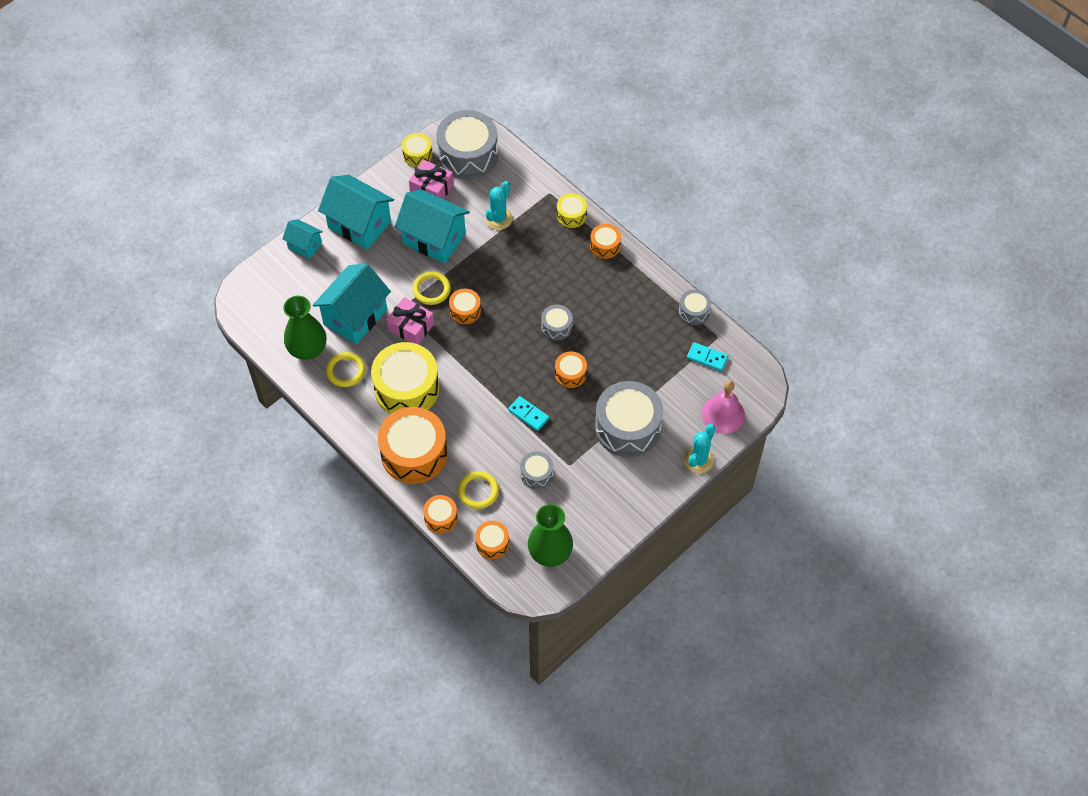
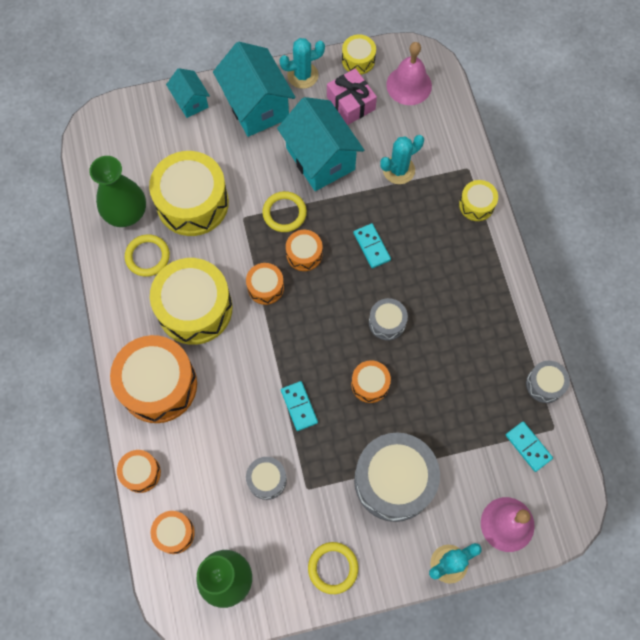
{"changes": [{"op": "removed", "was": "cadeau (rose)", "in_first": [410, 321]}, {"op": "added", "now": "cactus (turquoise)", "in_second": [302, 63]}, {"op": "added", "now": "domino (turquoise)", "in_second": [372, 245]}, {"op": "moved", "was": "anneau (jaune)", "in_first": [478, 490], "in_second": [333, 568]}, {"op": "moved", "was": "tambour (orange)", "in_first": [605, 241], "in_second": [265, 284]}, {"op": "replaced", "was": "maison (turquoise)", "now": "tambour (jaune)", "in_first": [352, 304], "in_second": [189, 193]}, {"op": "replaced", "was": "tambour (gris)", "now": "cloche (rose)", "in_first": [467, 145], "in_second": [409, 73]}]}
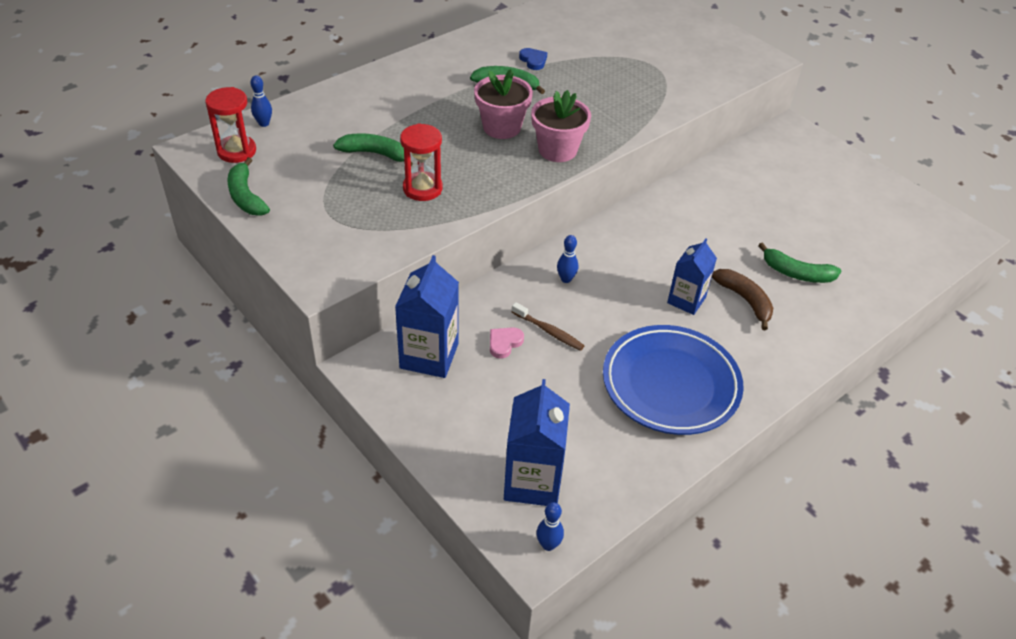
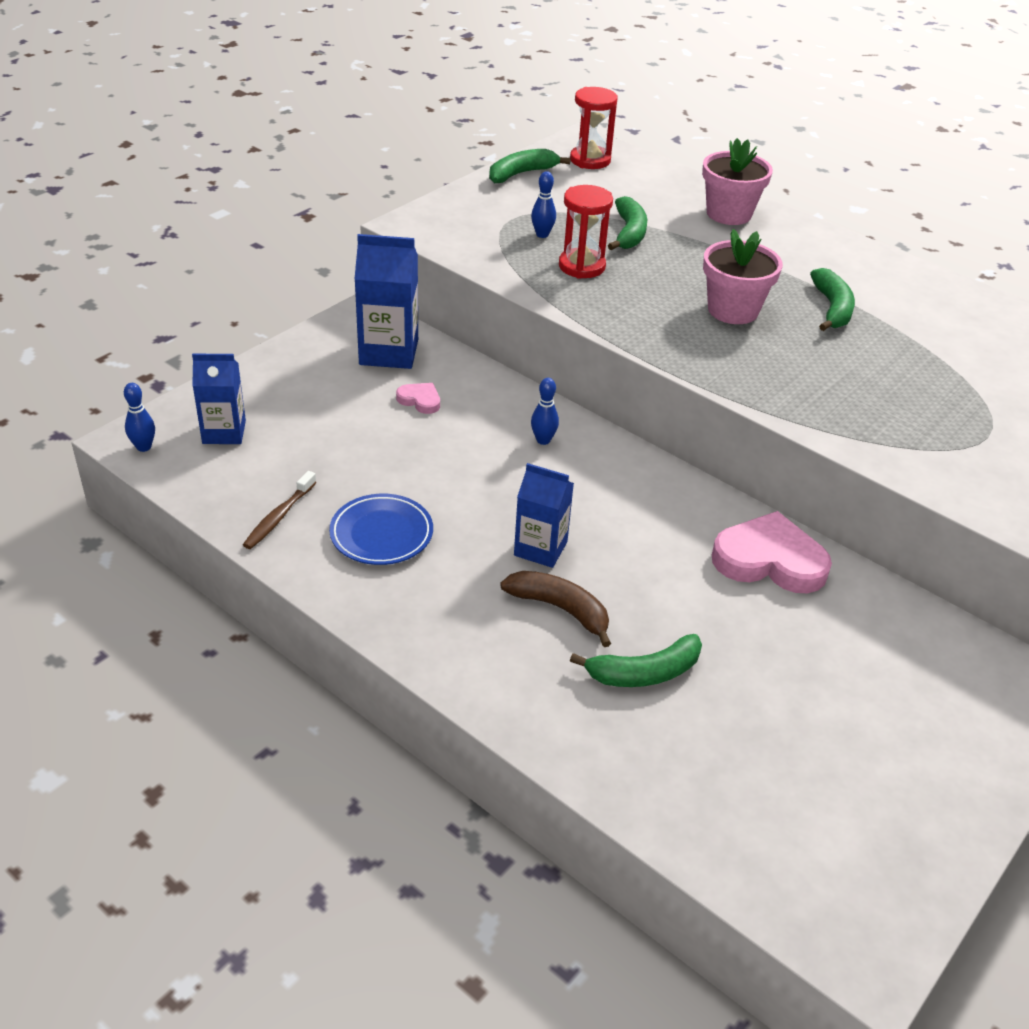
{"changes": [{"op": "removed", "was": "cœur (bleu)", "in_first": [533, 59]}, {"op": "added", "now": "cœur (rose)", "in_second": [772, 552]}, {"op": "moved", "was": "quille (bleu)", "in_first": [261, 101], "in_second": [543, 204]}, {"op": "moved", "was": "brosse à dents (marron)", "in_first": [548, 326], "in_second": [280, 510]}, {"op": "moved", "was": "pot de fleurs (rose)", "in_first": [561, 126], "in_second": [737, 181]}, {"op": "turned", "was": "banane (marron)", "in_first": [742, 300], "in_second": [555, 609], "clockwise": -105}, {"op": "turned", "was": "banane (vert)", "in_first": [799, 263], "in_second": [636, 660], "clockwise": -120}, {"op": "resized", "was": "brique de lait (bleu)", "in_first": [537, 442], "in_second": [219, 399], "ratio": 0.66}, {"op": "resized", "was": "assiette (bleu)", "in_first": [673, 380], "in_second": [381, 529], "ratio": 0.57}]}
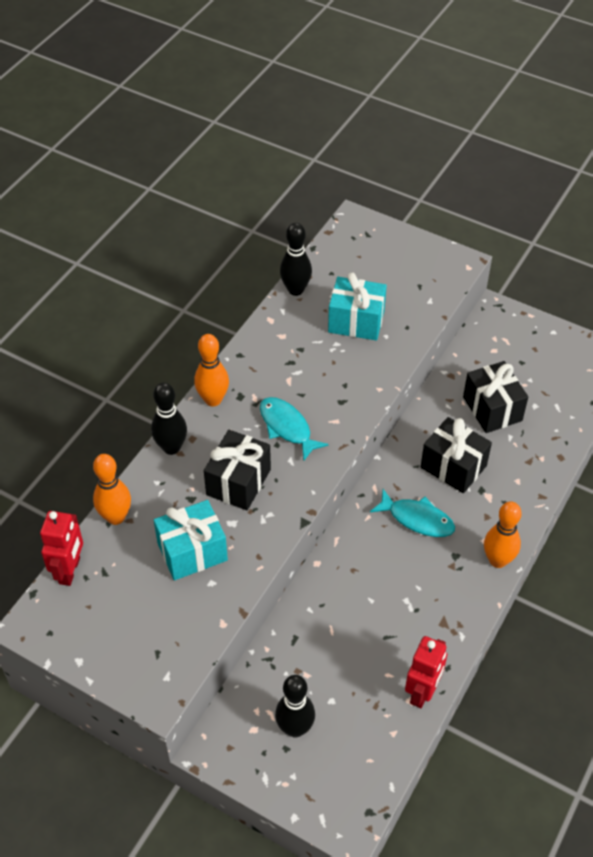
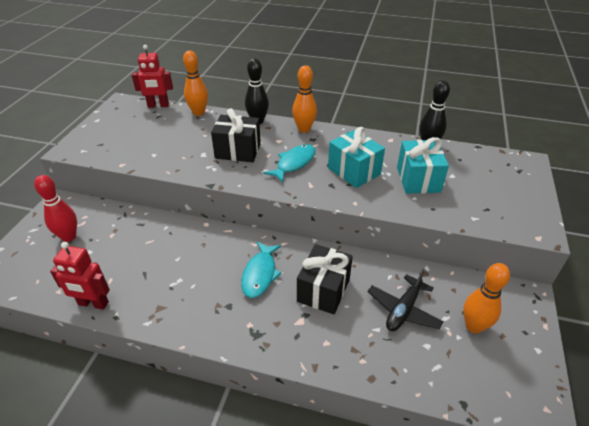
{"changes": [{"op": "moved", "was": "cadeau (turquoise)", "in_first": [191, 540], "in_second": [356, 157]}, {"op": "moved", "was": "quille (orange)", "in_first": [502, 535], "in_second": [486, 298]}, {"op": "replaced", "was": "cadeau (noir)", "now": "avion (noir)", "in_first": [495, 397], "in_second": [406, 300]}, {"op": "recoloured", "was": "quille (noir)", "now": "quille (rouge)", "in_first": [295, 706], "in_second": [55, 208]}]}
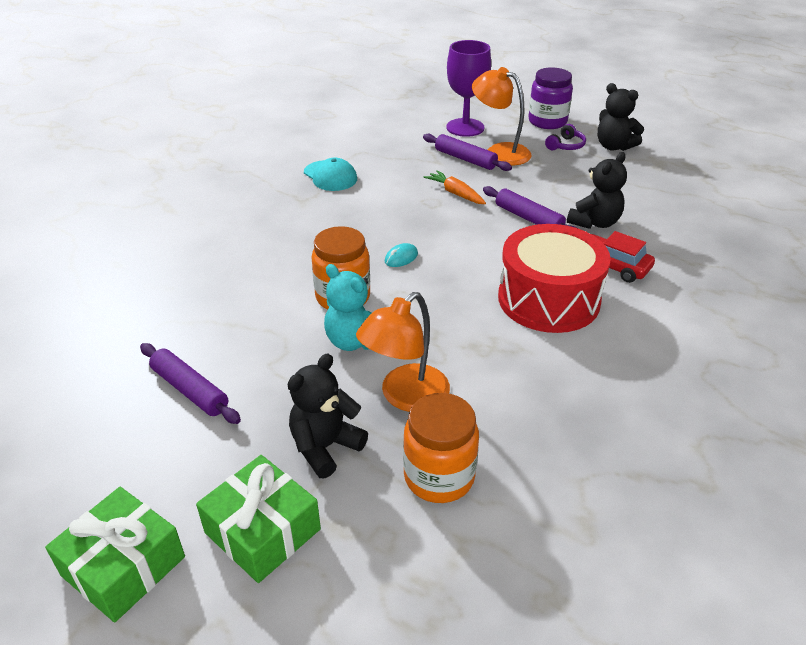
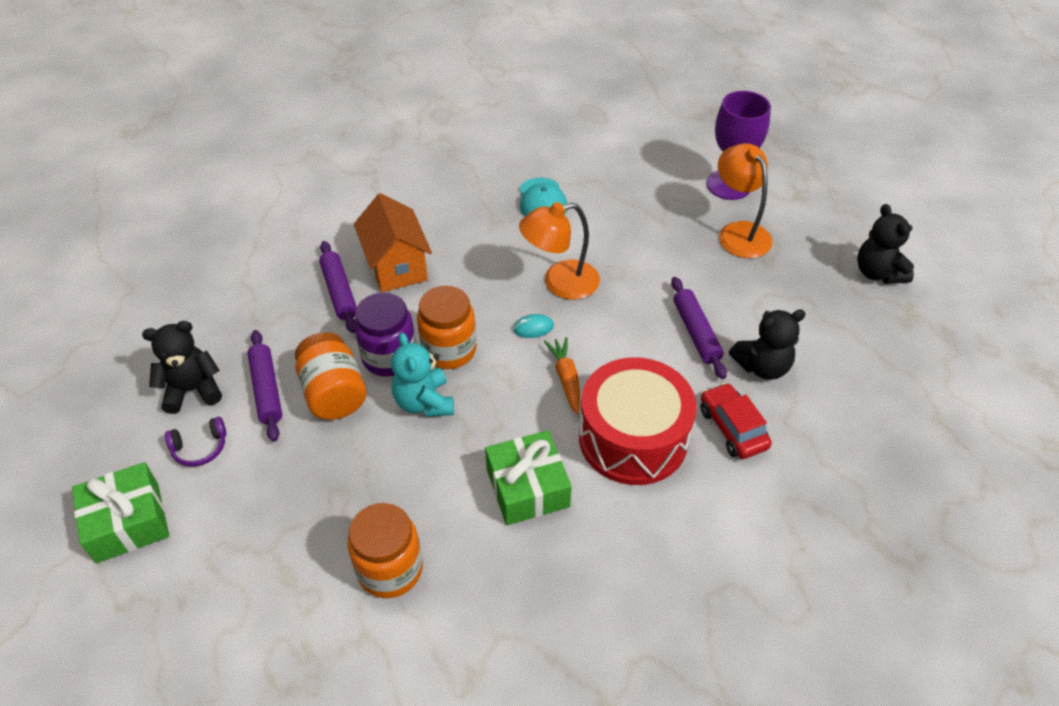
{"changes": [{"op": "added", "now": "bocal (orange)", "in_second": [331, 376]}, {"op": "added", "now": "maison (orange)", "in_second": [393, 242]}, {"op": "moved", "was": "cadeau (vert)", "in_first": [258, 519], "in_second": [528, 477]}, {"op": "moved", "was": "ours en peluche (noir)", "in_first": [328, 415], "in_second": [182, 367]}, {"op": "moved", "was": "lampe (orange)", "in_first": [403, 352], "in_second": [559, 251]}, {"op": "moved", "was": "rouleau à pâtisserie (violet)", "in_first": [467, 152], "in_second": [338, 287]}, {"op": "moved", "was": "carotte (orange)", "in_first": [455, 187], "in_second": [562, 375]}, {"op": "moved", "was": "bocal (violet)", "in_first": [550, 98], "in_second": [385, 335]}, {"op": "moved", "was": "casque audio (violet)", "in_first": [565, 137], "in_second": [195, 442]}]}
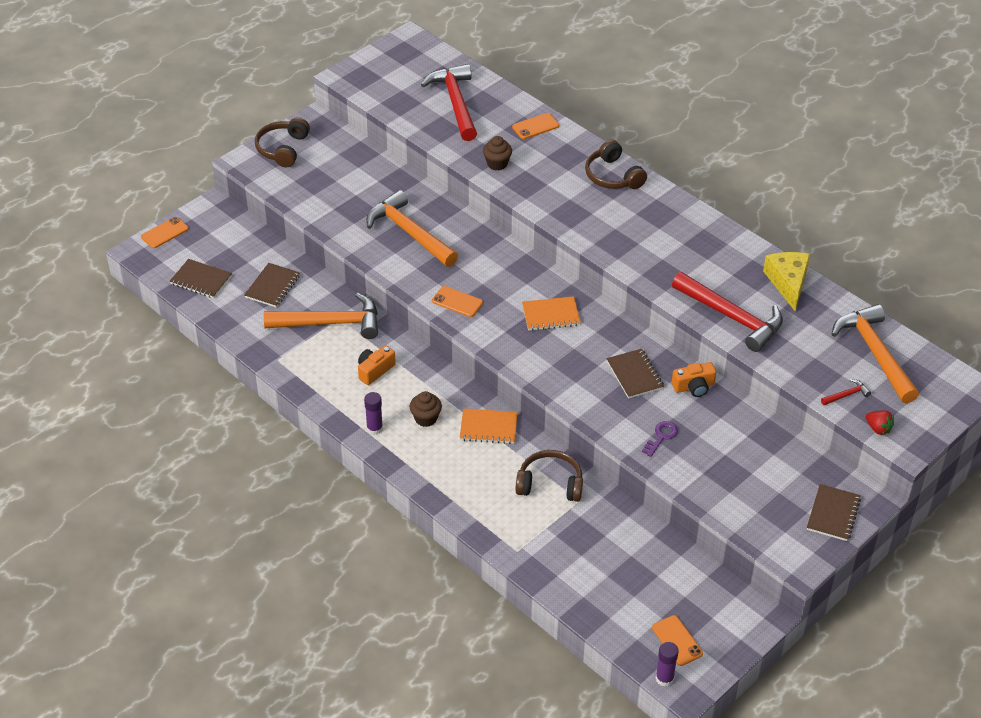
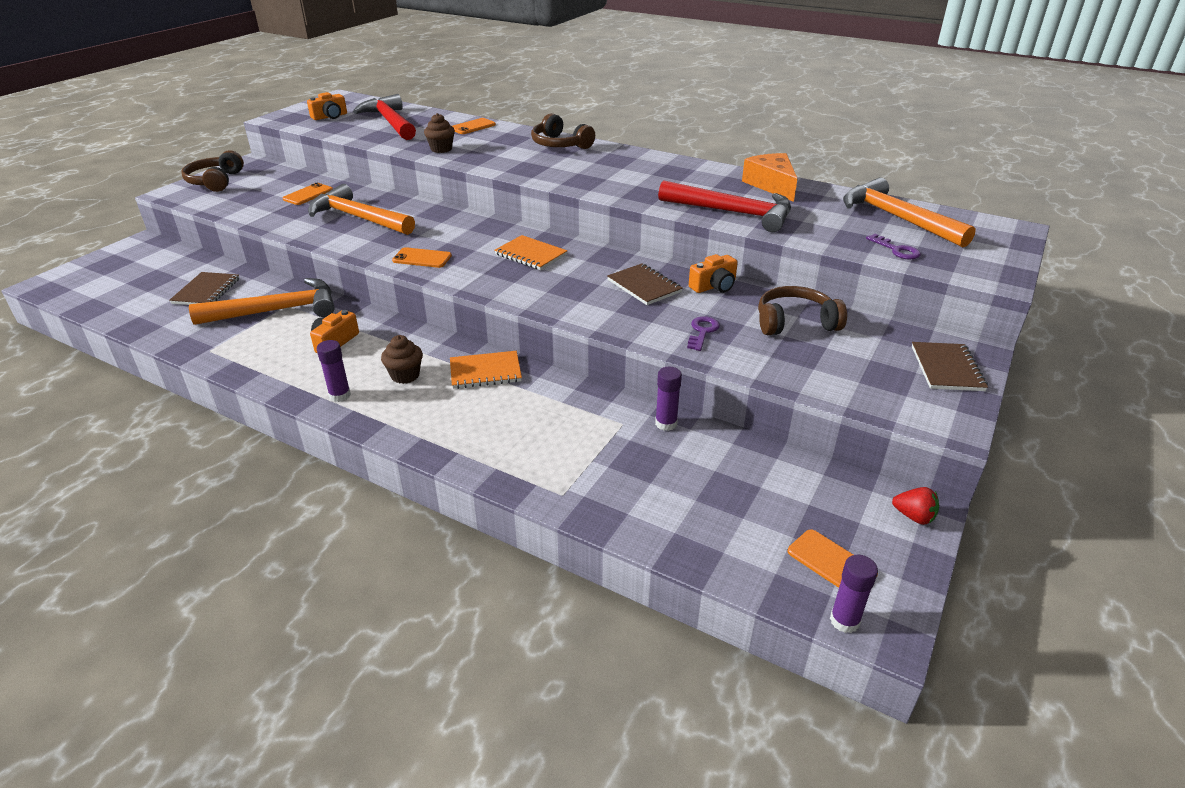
{"changes": [{"op": "removed", "was": "carnet (marron)", "in_first": [201, 278]}, {"op": "added", "now": "appareil photo (orange)", "in_second": [327, 106]}, {"op": "added", "now": "bâton de colle (violet)", "in_second": [668, 399]}, {"op": "moved", "was": "téléphone (orange)", "in_first": [165, 232], "in_second": [308, 194]}, {"op": "moved", "was": "casque audio (marron)", "in_first": [549, 476], "in_second": [802, 310]}, {"op": "moved", "was": "fraise (rouge)", "in_first": [880, 422], "in_second": [915, 506]}, {"op": "replaced", "was": "marteau (rouge)", "now": "clé (violet)", "in_first": [846, 392], "in_second": [893, 247]}, {"op": "recoloured", "was": "fromage (jaune)", "now": "fromage (orange)", "in_first": [786, 281], "in_second": [770, 177]}, {"op": "turned", "was": "carnet (orange)", "in_first": [551, 313], "in_second": [530, 252], "clockwise": 60}]}
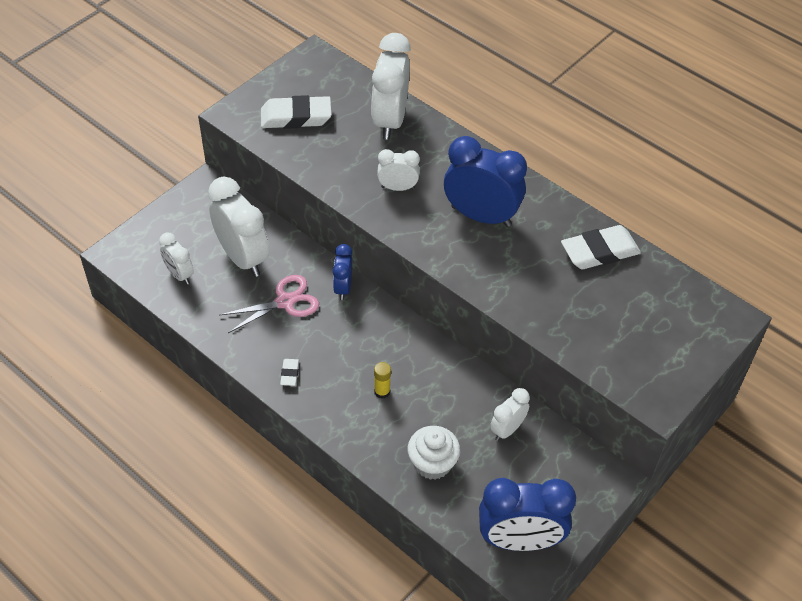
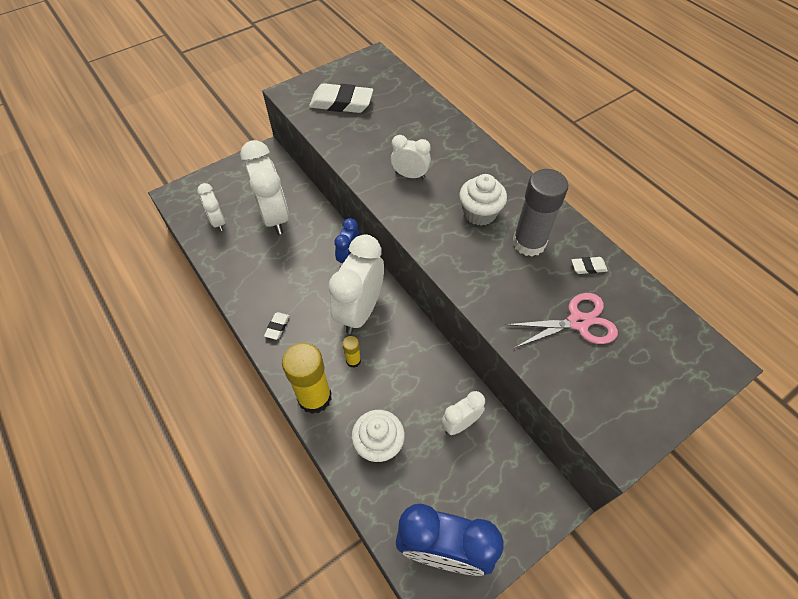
{"changes": [{"op": "added", "now": "bâton de colle (jaune)", "in_second": [306, 378]}, {"op": "added", "now": "bâton de colle (gris)", "in_second": [540, 213]}, {"op": "moved", "was": "ciseaux (rose)", "in_first": [269, 304], "in_second": [562, 320]}, {"op": "moved", "was": "réveil (blanc)", "in_first": [391, 86], "in_second": [356, 284]}, {"op": "replaced", "was": "réveil (bleu)", "now": "muffin (blanc)", "in_first": [485, 181], "in_second": [483, 200]}, {"op": "resized", "was": "gomme (blanc)", "in_first": [601, 247], "in_second": [590, 265], "ratio": 0.46}]}
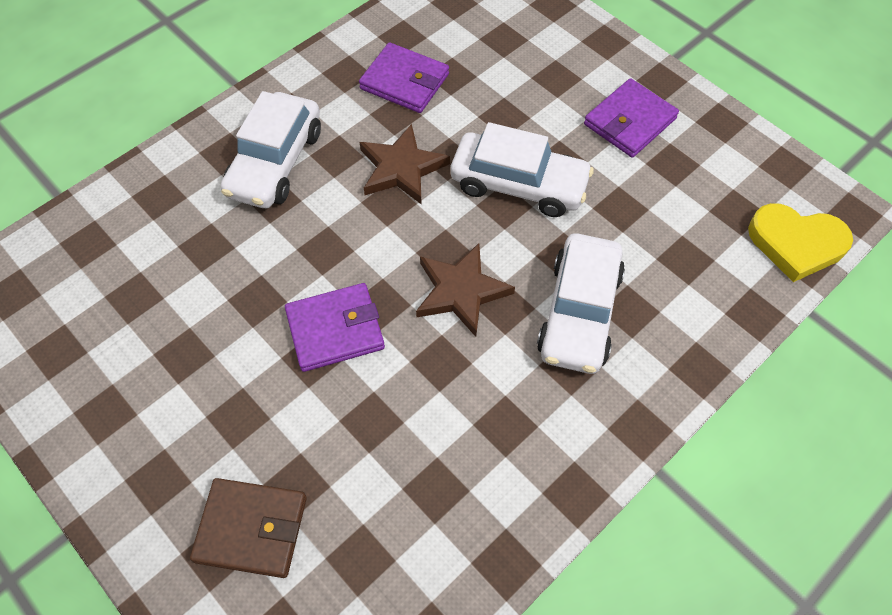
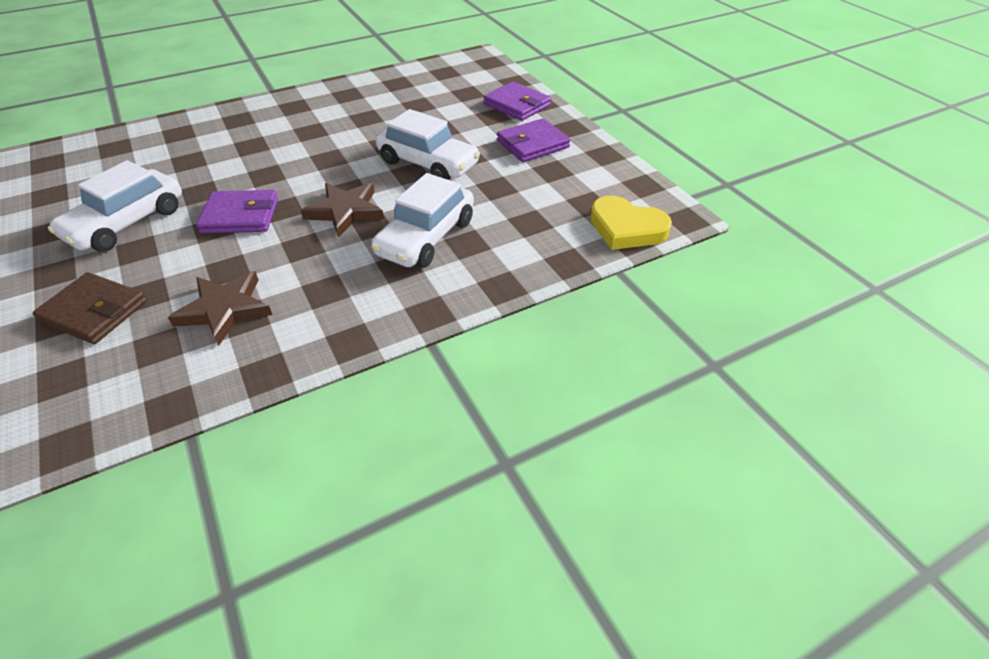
{"changes": [{"op": "moved", "was": "voiture (blanc)", "in_first": [271, 149], "in_second": [115, 206]}, {"op": "moved", "was": "portefeuille (violet)", "in_first": [404, 77], "in_second": [517, 101]}, {"op": "moved", "was": "étoile (marron)", "in_first": [405, 164], "in_second": [220, 308]}]}
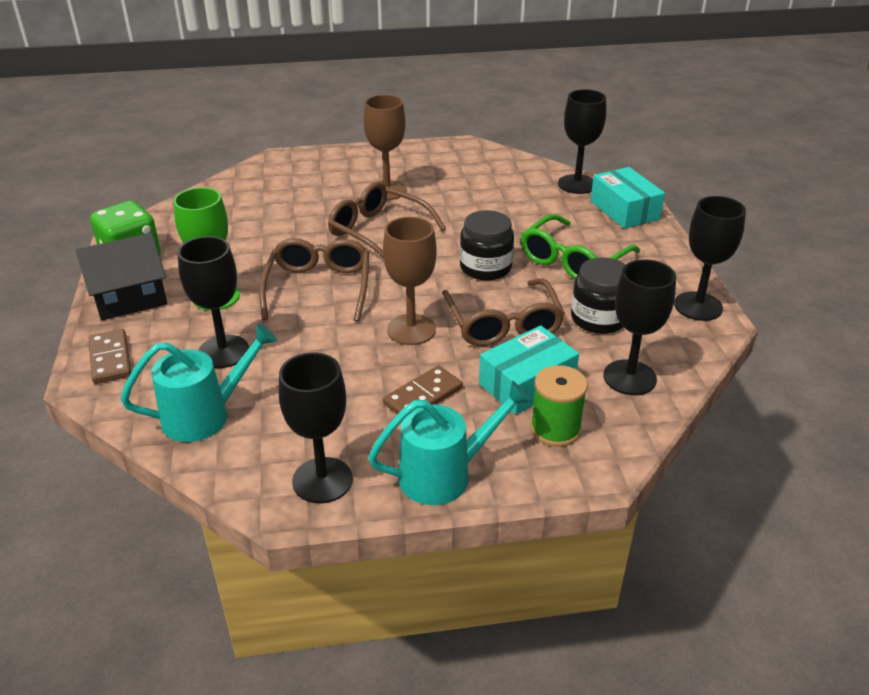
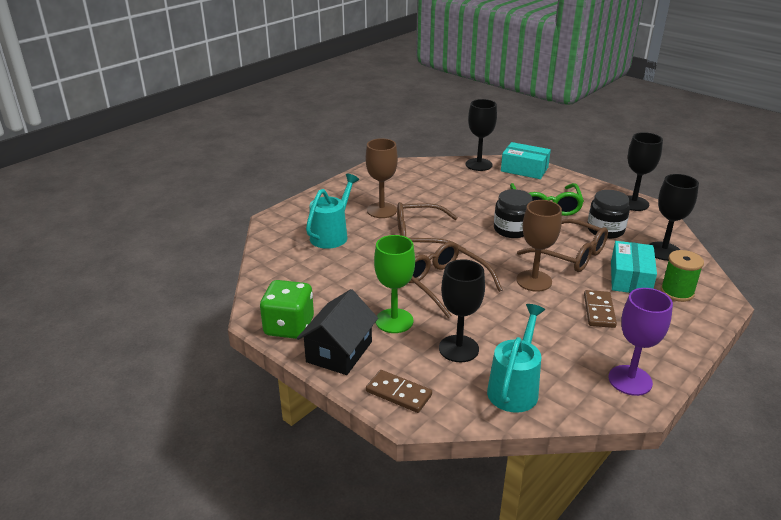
{"changes": [{"op": "moved", "was": "arrosoir (turquoise)", "in_first": [450, 443], "in_second": [332, 211]}, {"op": "recoloured", "was": "verre à pied (noir)", "now": "verre à pied (violet)", "in_first": [316, 427], "in_second": [641, 342]}]}
